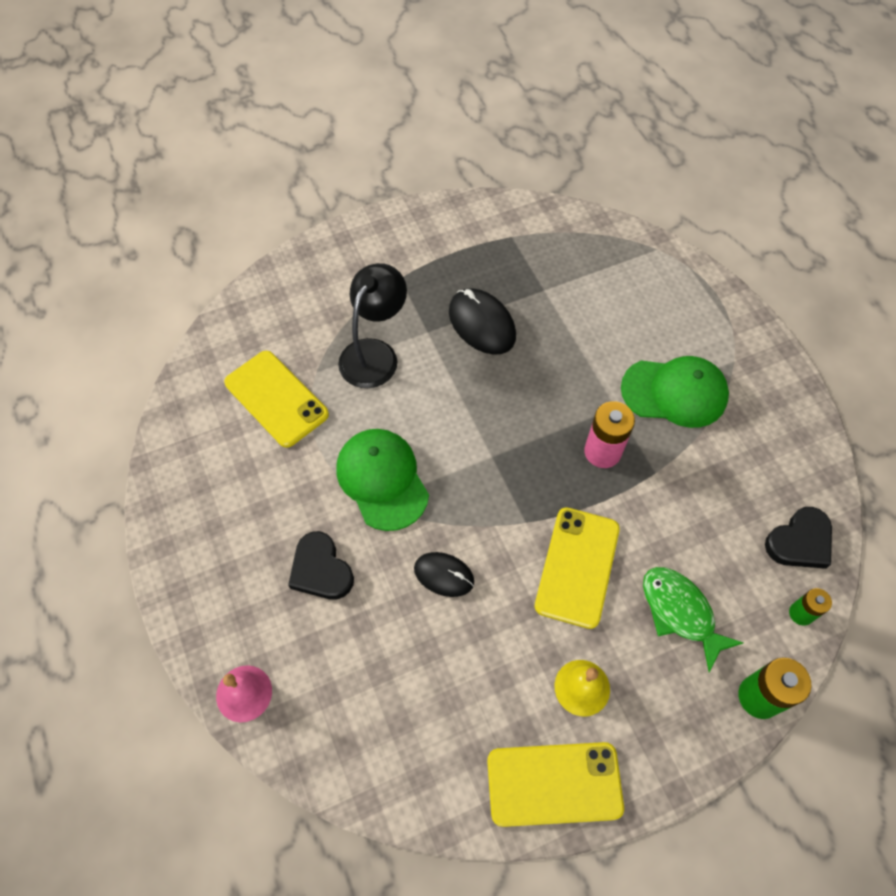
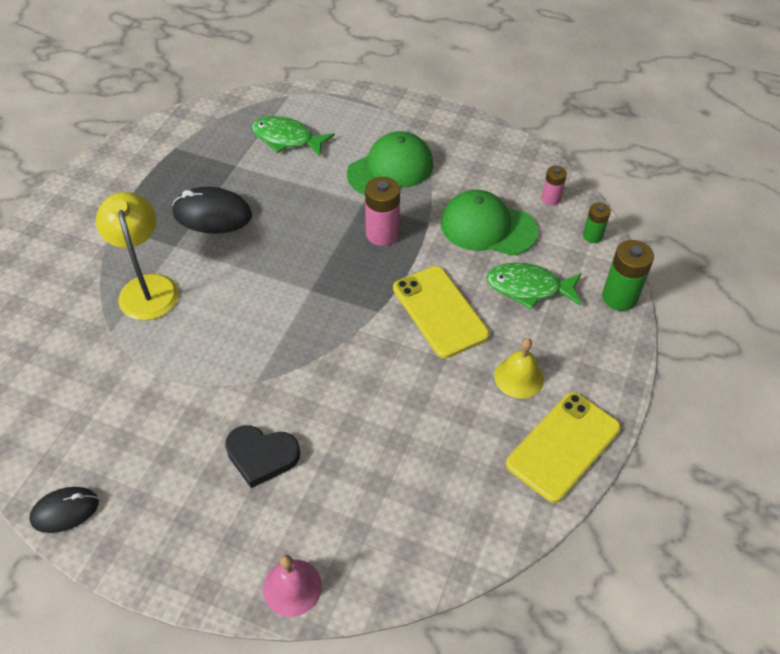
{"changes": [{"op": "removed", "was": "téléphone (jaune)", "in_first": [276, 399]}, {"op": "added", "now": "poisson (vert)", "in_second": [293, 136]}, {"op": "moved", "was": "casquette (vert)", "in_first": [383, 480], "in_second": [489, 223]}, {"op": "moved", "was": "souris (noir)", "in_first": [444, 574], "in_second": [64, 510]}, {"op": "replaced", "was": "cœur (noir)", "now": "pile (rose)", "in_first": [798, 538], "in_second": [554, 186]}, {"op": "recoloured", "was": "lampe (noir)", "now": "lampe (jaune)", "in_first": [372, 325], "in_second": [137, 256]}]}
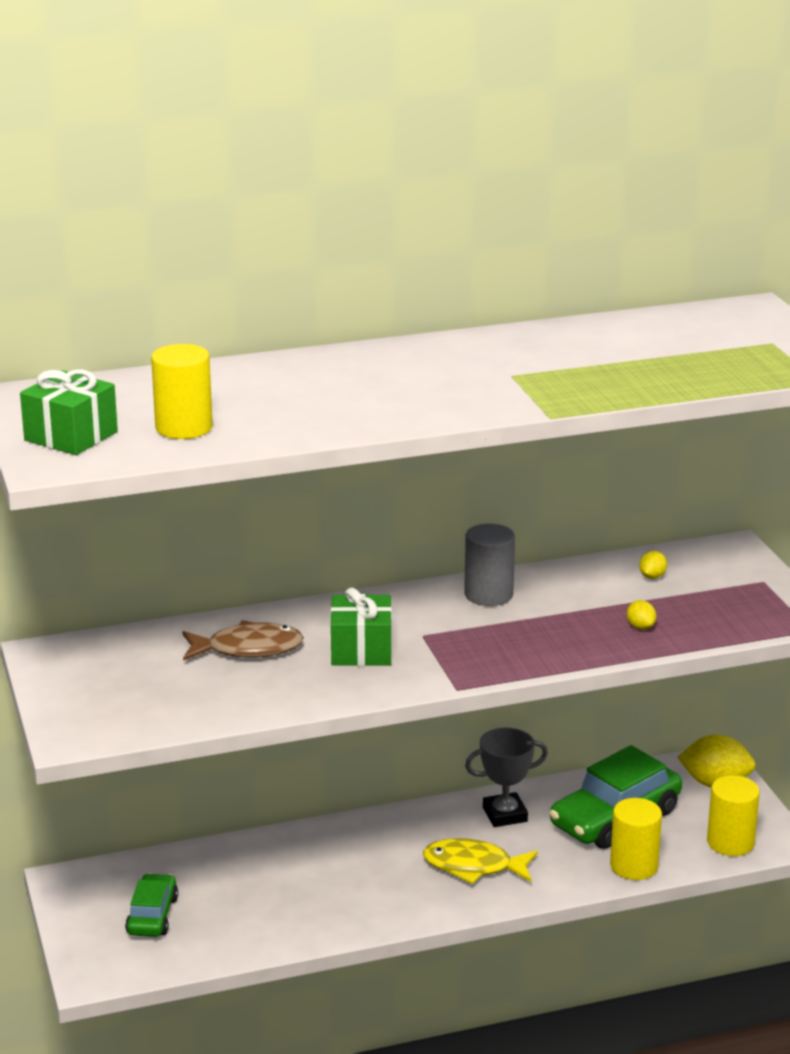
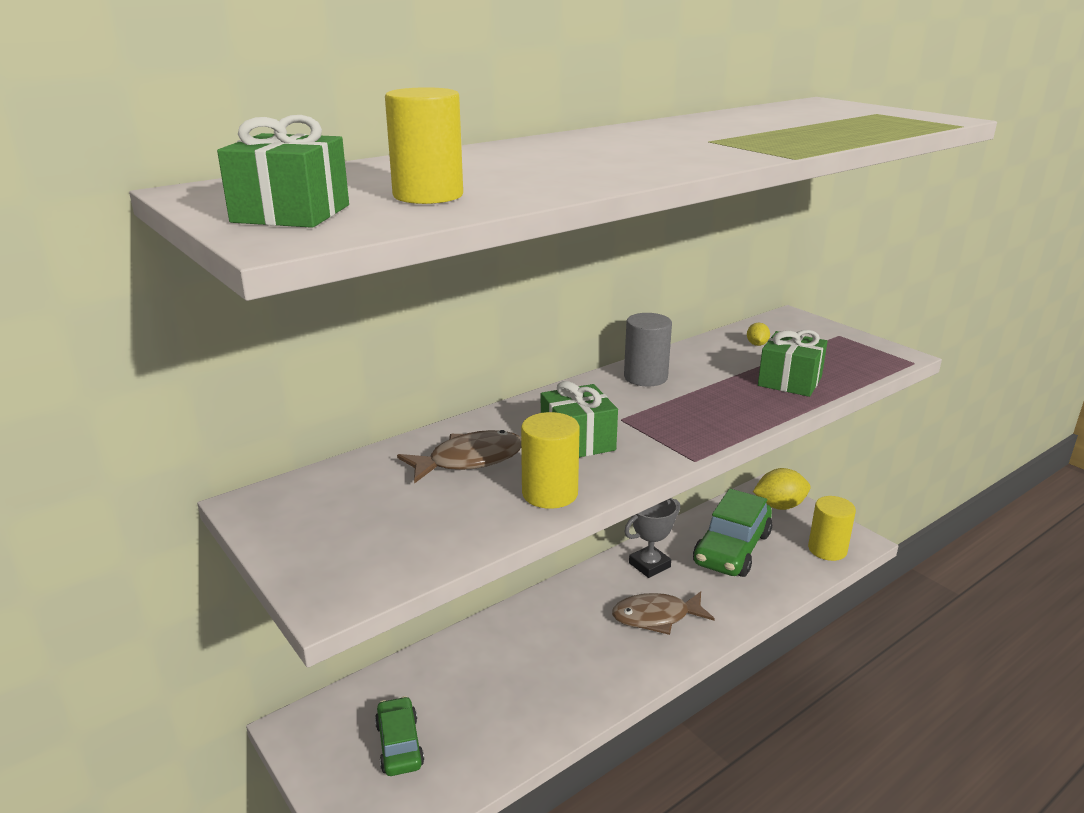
{"changes": [{"op": "moved", "was": "cylindre (jaune)", "in_first": [636, 839], "in_second": [550, 460]}, {"op": "replaced", "was": "citron (jaune)", "now": "cadeau (vert)", "in_first": [641, 615], "in_second": [793, 363]}, {"op": "recoloured", "was": "poisson (jaune)", "now": "poisson (marron)", "in_first": [480, 861], "in_second": [663, 613]}]}
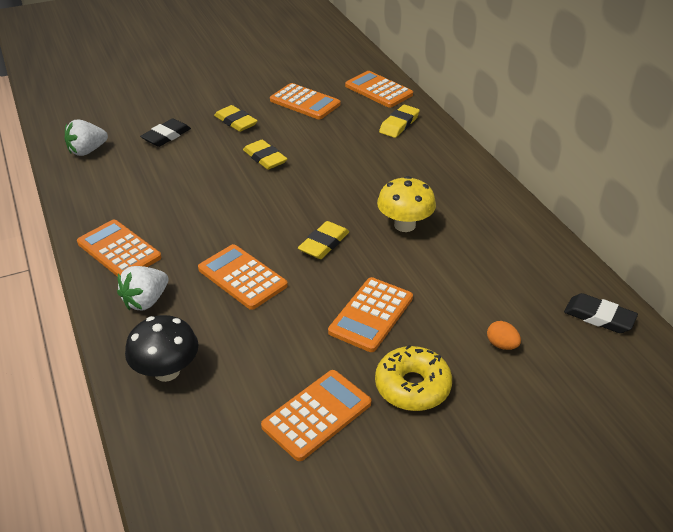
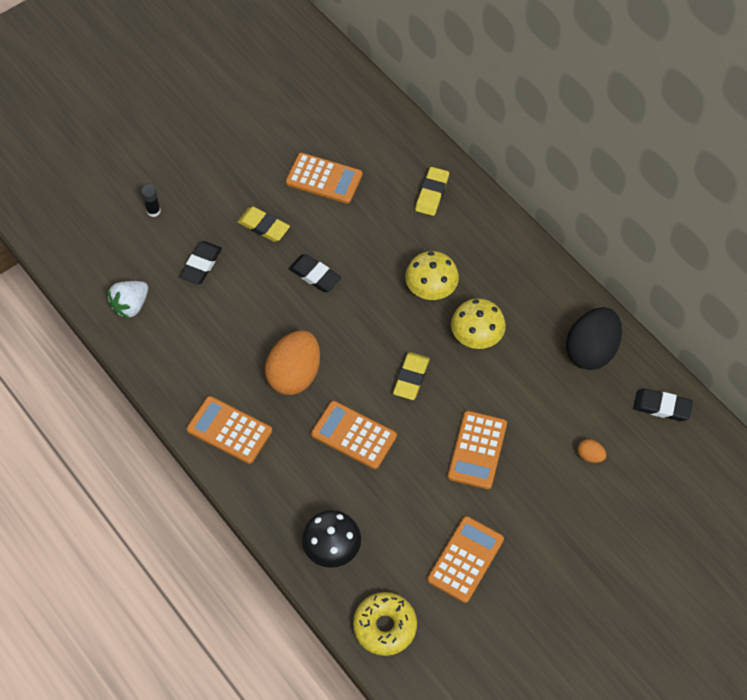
{"changes": [{"op": "removed", "was": "fraise (blanc)", "in_first": [142, 288]}, {"op": "removed", "was": "calculatrice (orange)", "in_first": [379, 89]}, {"op": "added", "now": "bâton de colle (noir)", "in_second": [151, 201]}, {"op": "added", "now": "œuf (orange)", "in_second": [292, 362]}, {"op": "added", "now": "champignon (jaune)", "in_second": [432, 275]}, {"op": "added", "now": "œuf (noir)", "in_second": [594, 338]}, {"op": "moved", "was": "beignet (jaune)", "in_first": [413, 378], "in_second": [385, 624]}, {"op": "recoloured", "was": "gomme (jaune)", "now": "gomme (noir)", "in_first": [265, 155], "in_second": [315, 273]}]}
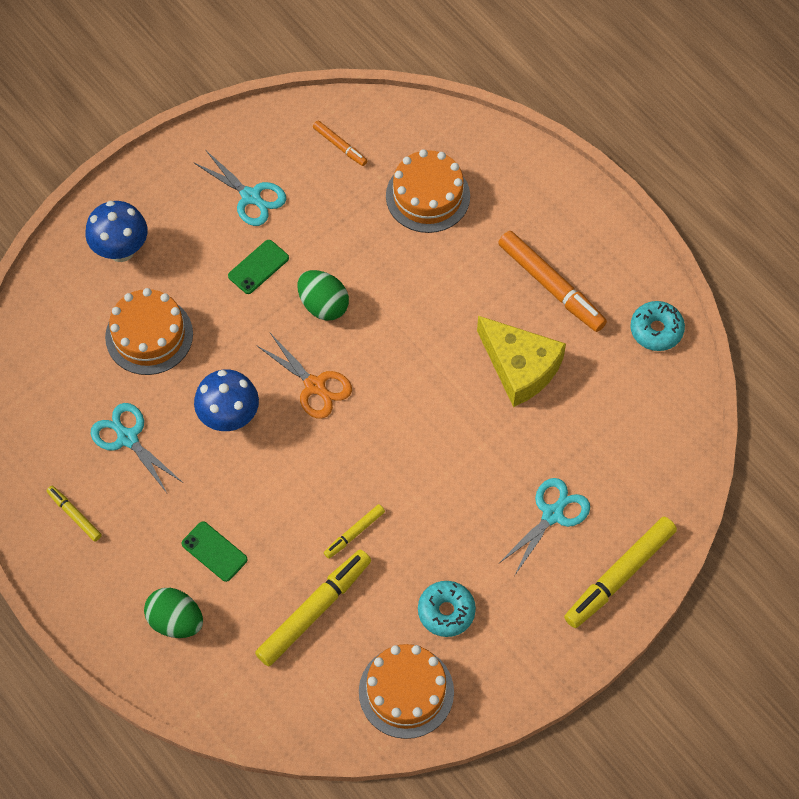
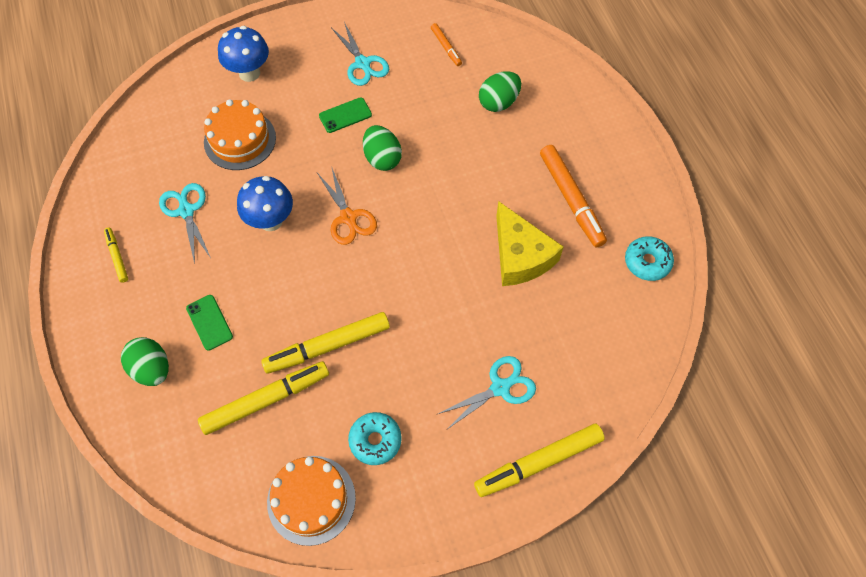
{"changes": [{"op": "replaced", "was": "gâteau (orange)", "now": "œuf (vert)", "in_first": [428, 191], "in_second": [500, 91]}, {"op": "resized", "was": "feutre (jaune)", "in_first": [354, 531], "in_second": [325, 343], "ratio": 1.95}]}
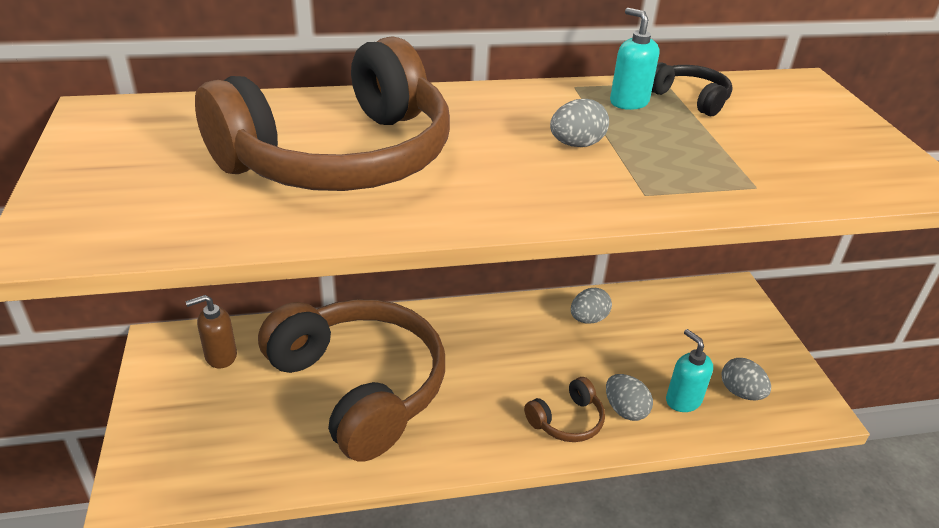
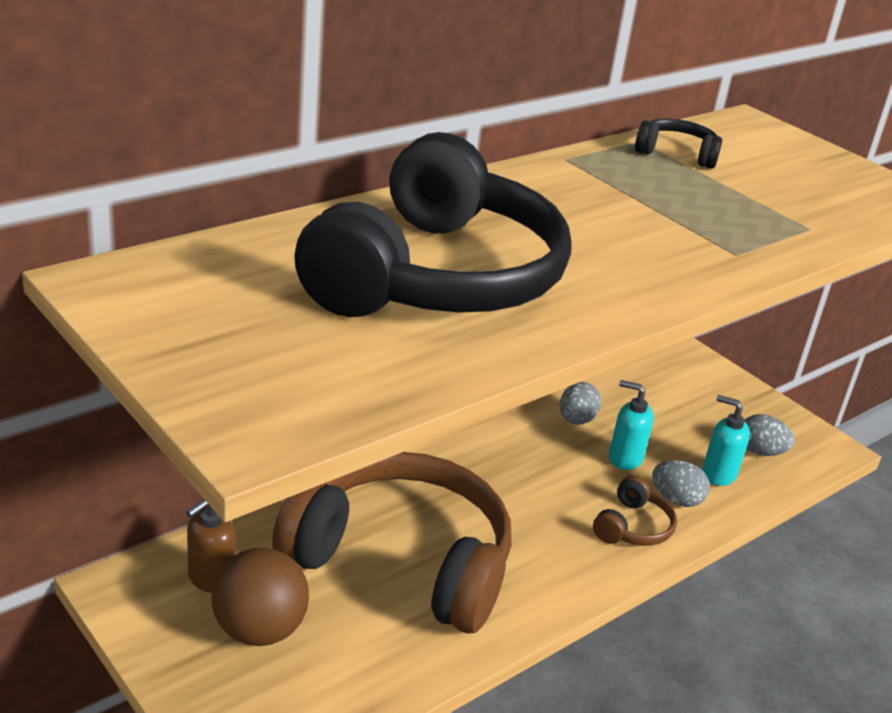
{"changes": [{"op": "removed", "was": "œuf (gris)", "in_first": [579, 123]}, {"op": "added", "now": "balle (marron)", "in_second": [260, 596]}, {"op": "moved", "was": "distributeur de savon (turquoise)", "in_first": [634, 59], "in_second": [631, 425]}, {"op": "recoloured", "was": "casque audio (marron)", "now": "casque audio (noir)", "in_first": [322, 113], "in_second": [433, 224]}]}
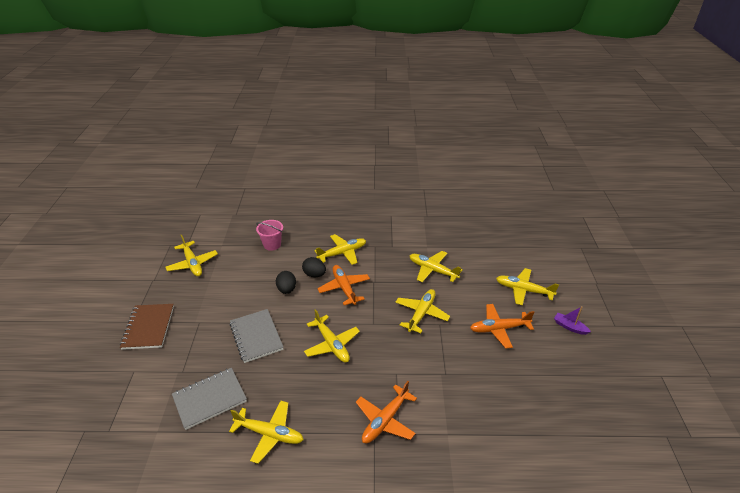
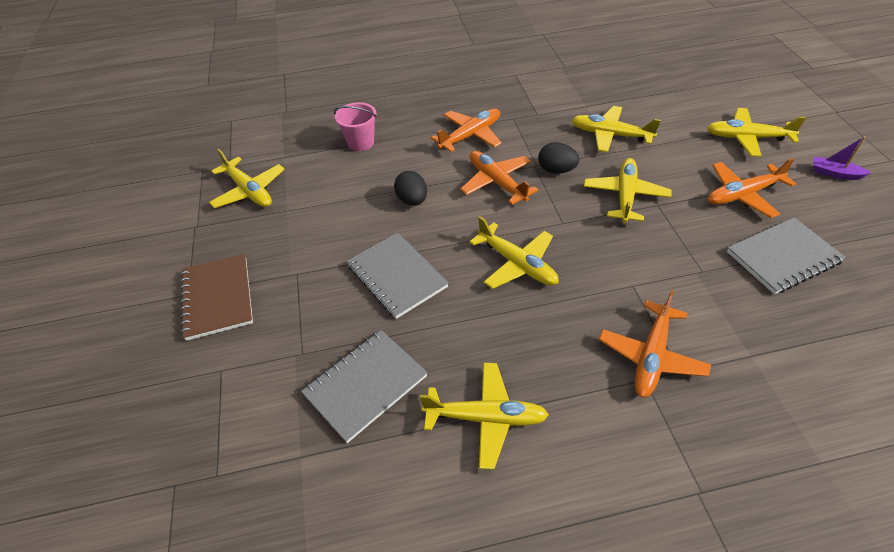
{"changes": [{"op": "added", "now": "carnet (gris)", "in_second": [786, 255]}, {"op": "moved", "was": "œuf (noir)", "in_first": [314, 267], "in_second": [558, 158]}, {"op": "recoloured", "was": "avion (jaune)", "now": "avion (orange)", "in_first": [340, 249], "in_second": [466, 130]}]}
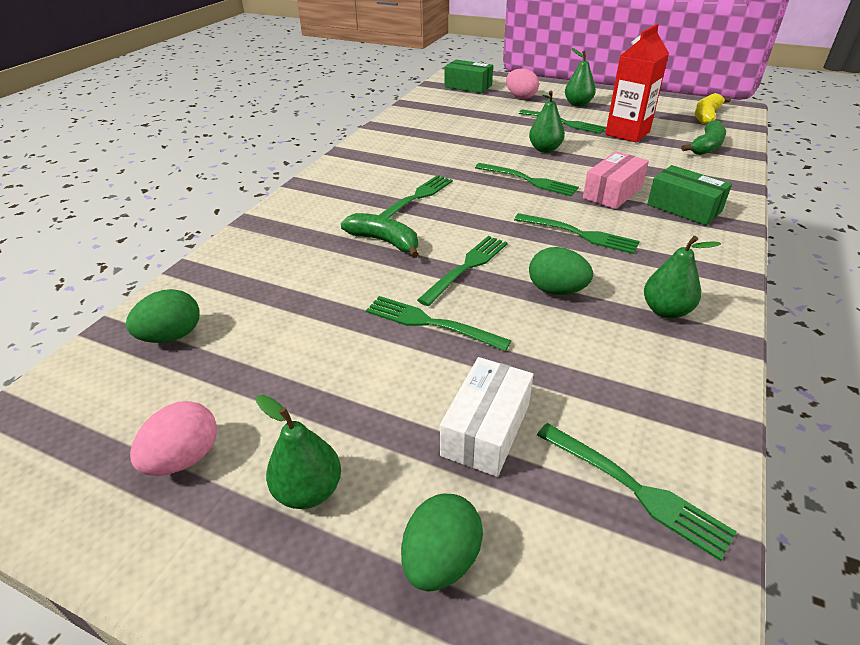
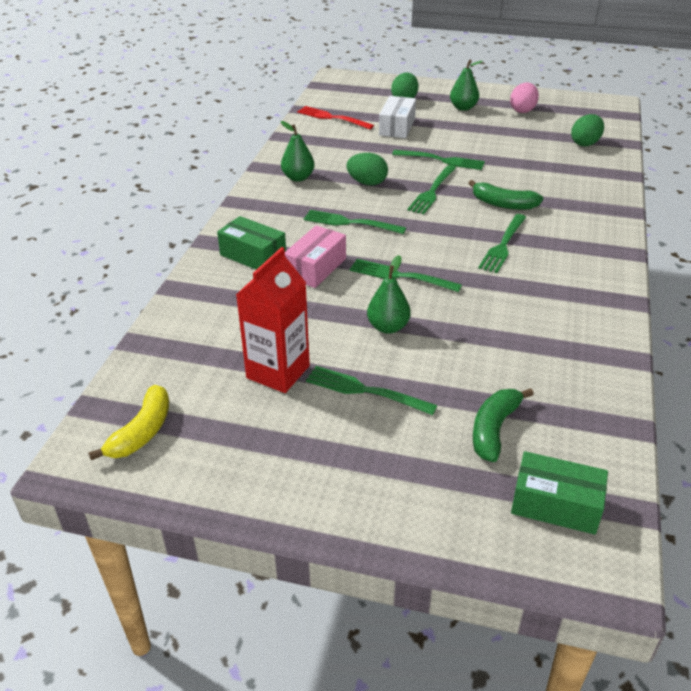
{"changes": [{"op": "removed", "was": "œuf (rose)", "in_first": [522, 83]}, {"op": "removed", "was": "poire (vert)", "in_first": [580, 77]}, {"op": "moved", "was": "banane (vert)", "in_first": [703, 137], "in_second": [503, 425]}, {"op": "recoloured", "was": "fourchette (vert)", "now": "fourchette (rouge)", "in_first": [637, 492], "in_second": [335, 117]}]}
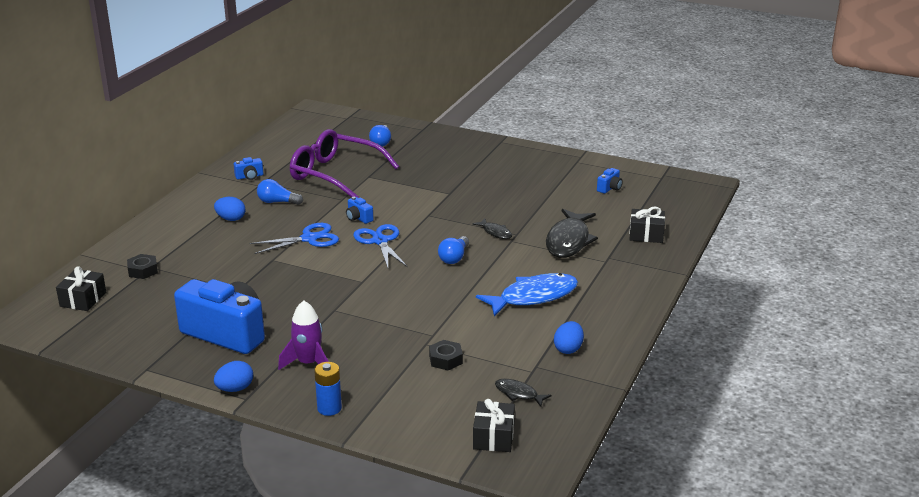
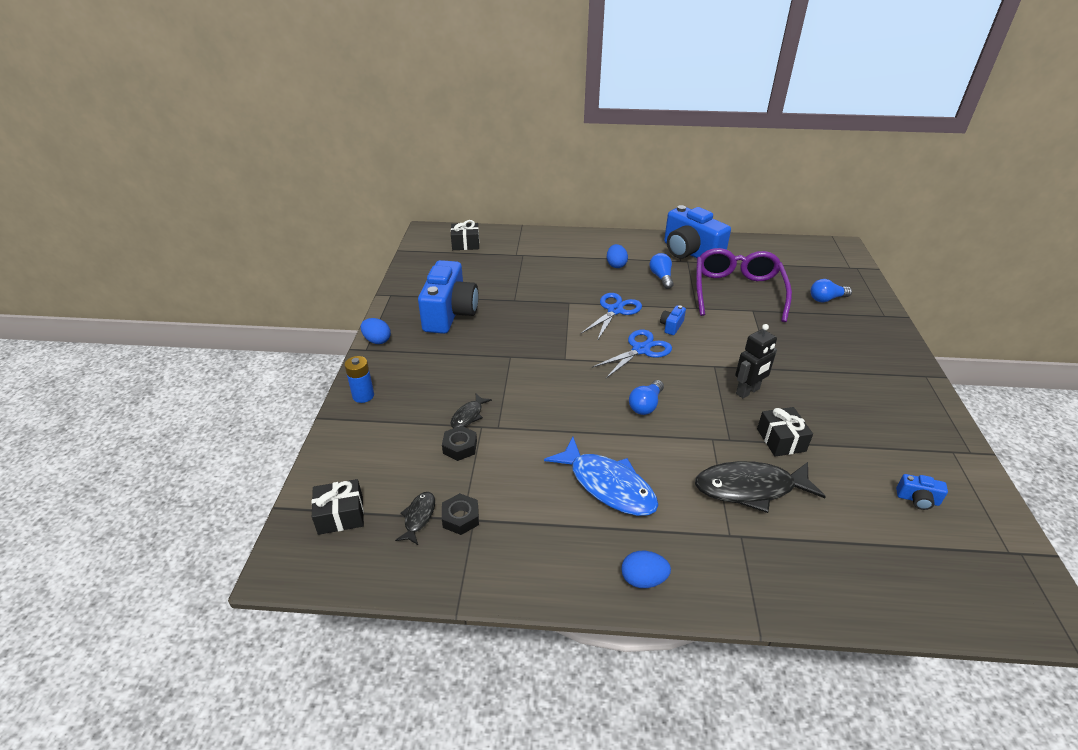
{"changes": [{"op": "removed", "was": "fusée (violet)", "in_first": [303, 335]}, {"op": "added", "now": "robot (noir)", "in_second": [756, 361]}, {"op": "moved", "was": "écrou (noir)", "in_first": [142, 266], "in_second": [460, 514]}, {"op": "moved", "was": "poisson (noir)", "in_first": [492, 229], "in_second": [471, 411]}, {"op": "moved", "was": "œuf (bleu)", "in_first": [569, 337], "in_second": [646, 569]}, {"op": "moved", "was": "cadeau (noir)", "in_first": [647, 225], "in_second": [785, 432]}, {"op": "turned", "was": "ciseaux (bleu)", "in_first": [294, 238], "in_second": [611, 317], "clockwise": -105}, {"op": "turned", "was": "ampoule (bleu)", "in_first": [453, 250], "in_second": [646, 397], "clockwise": -60}, {"op": "resized", "was": "appareil photo (bleu)", "in_first": [249, 168], "in_second": [697, 231], "ratio": 2.49}]}
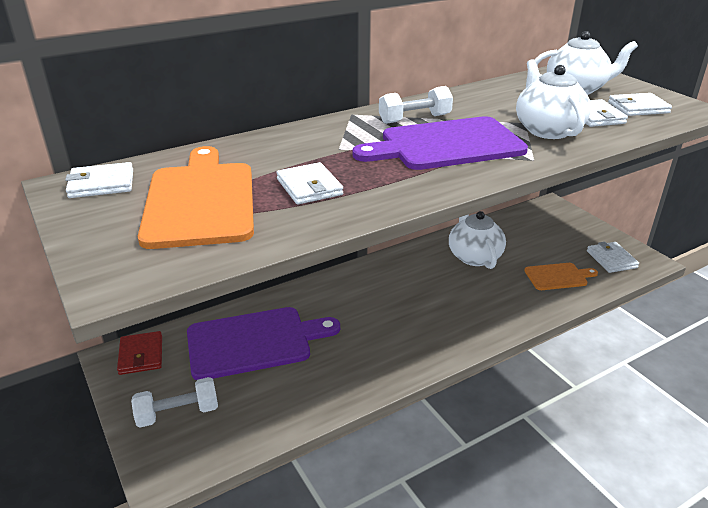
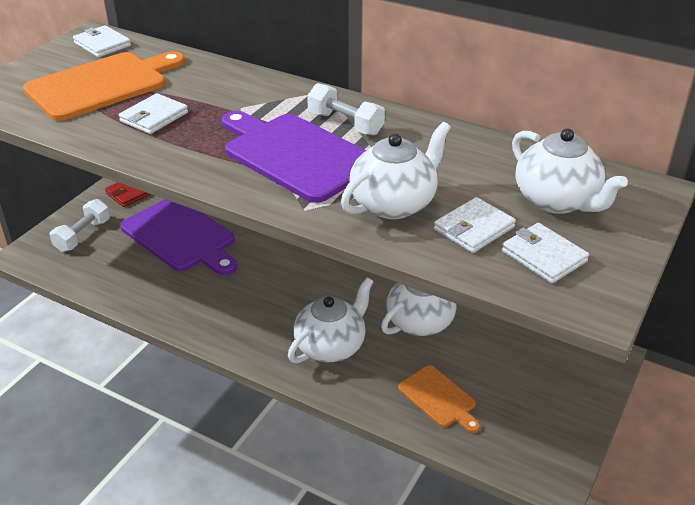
{"changes": [{"op": "removed", "was": "portefeuille (blanc)", "in_first": [613, 257]}, {"op": "added", "now": "théière (blanc)", "in_second": [331, 320]}, {"op": "turned", "was": "haltère (blanc)", "in_first": [174, 402], "in_second": [79, 225], "clockwise": 75}]}
